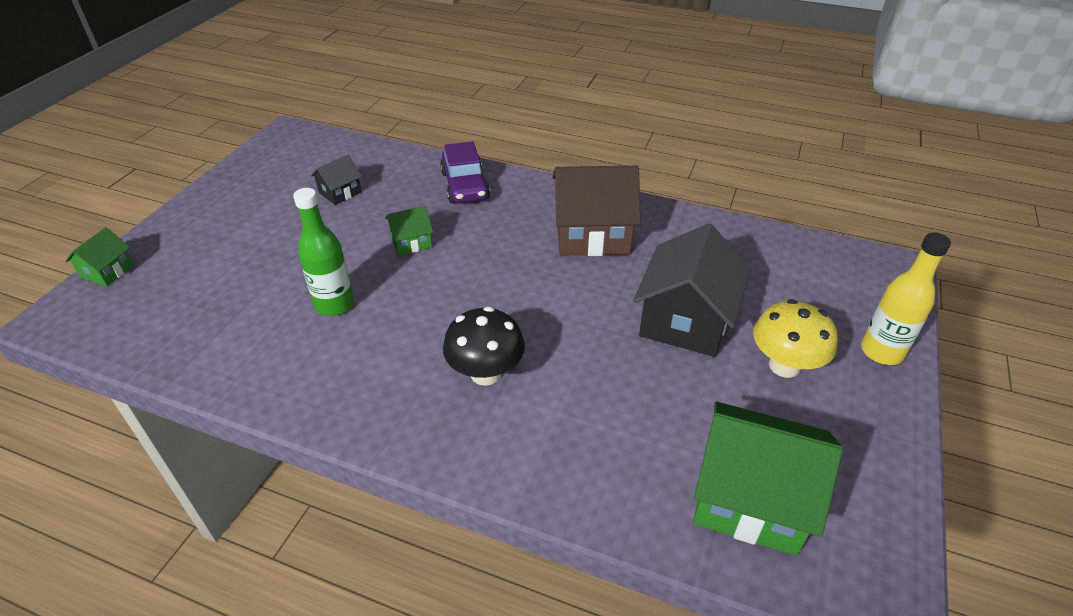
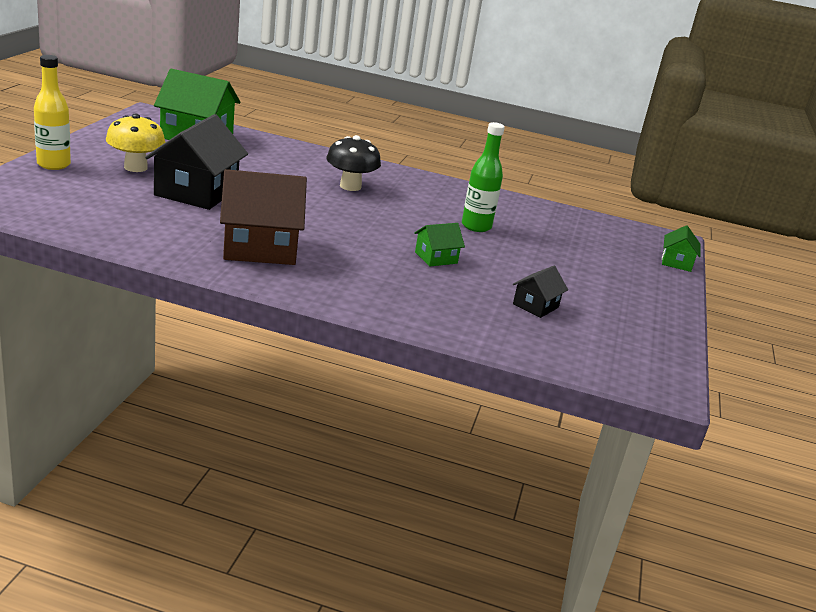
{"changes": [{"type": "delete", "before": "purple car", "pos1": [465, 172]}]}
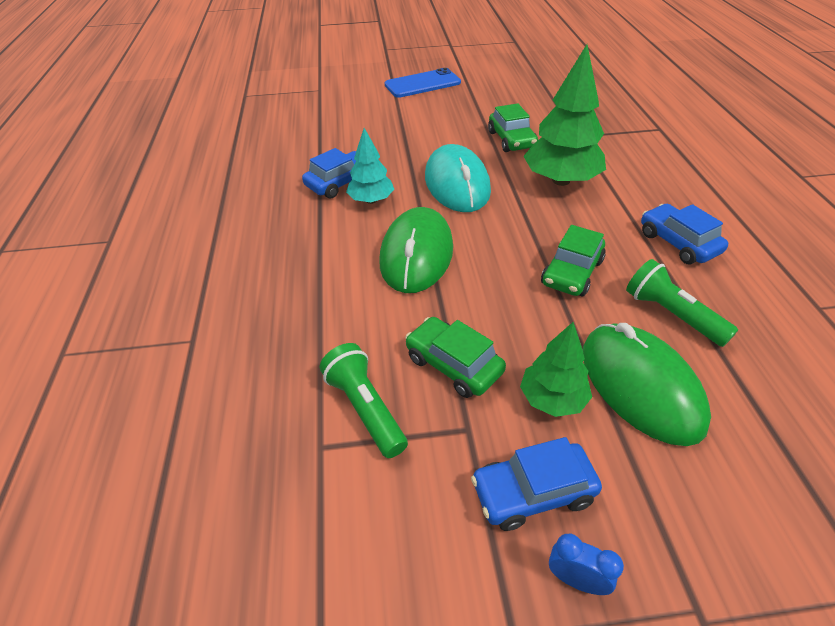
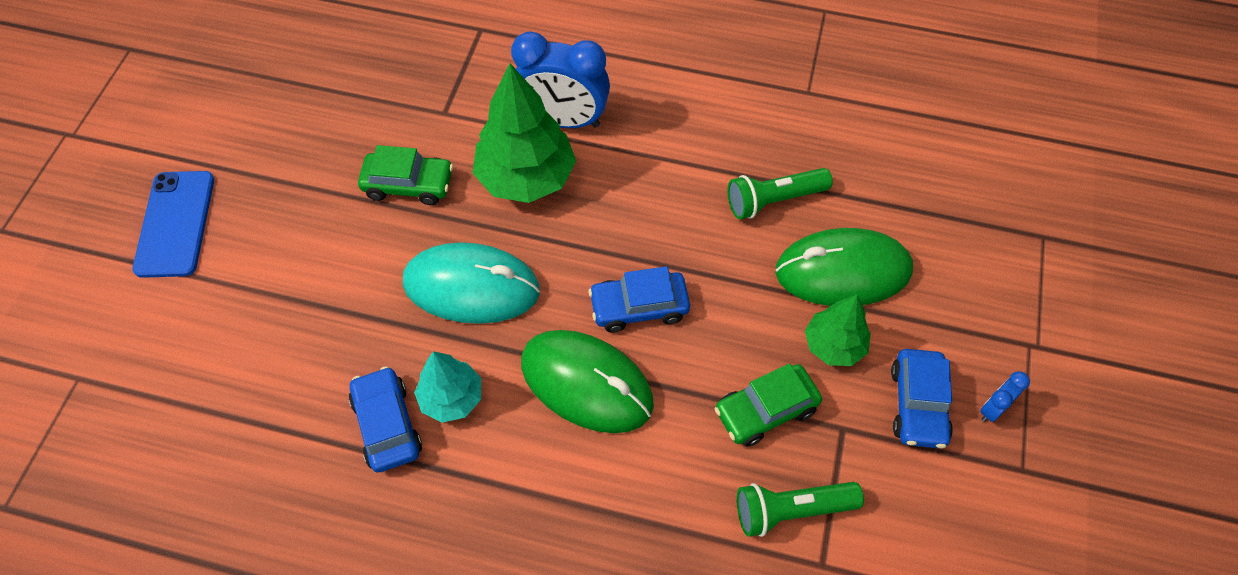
{"changes": [{"type": "move", "before": "blue car", "pos1": [684, 234], "pos2": [639, 299]}, {"type": "delete", "before": "green car", "pos1": [573, 260]}, {"type": "insert", "after": "blue clock", "pos2": [560, 80]}]}
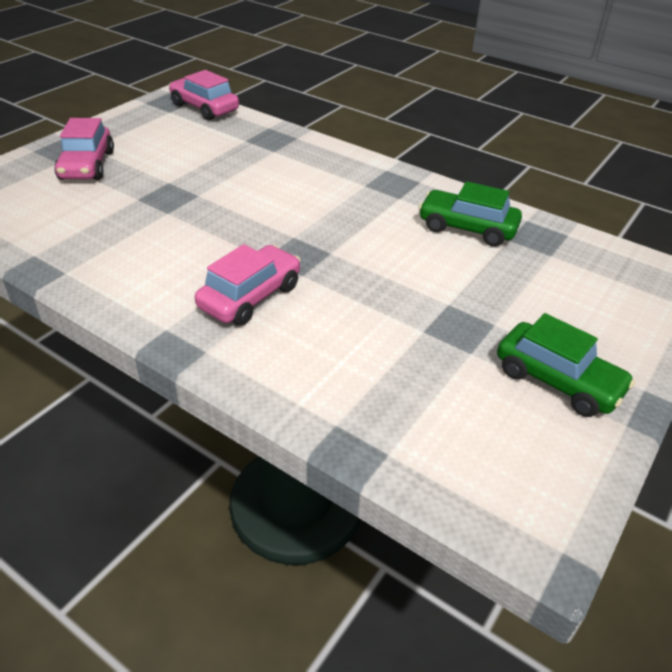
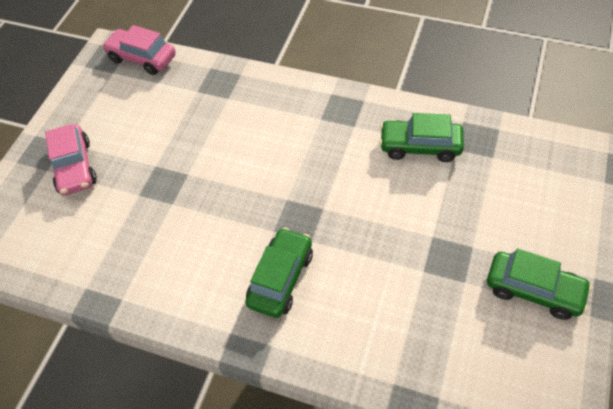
{"changes": [{"type": "recolor", "before": "pink car", "after": "green car", "pos1": [248, 285], "pos2": [279, 272]}]}
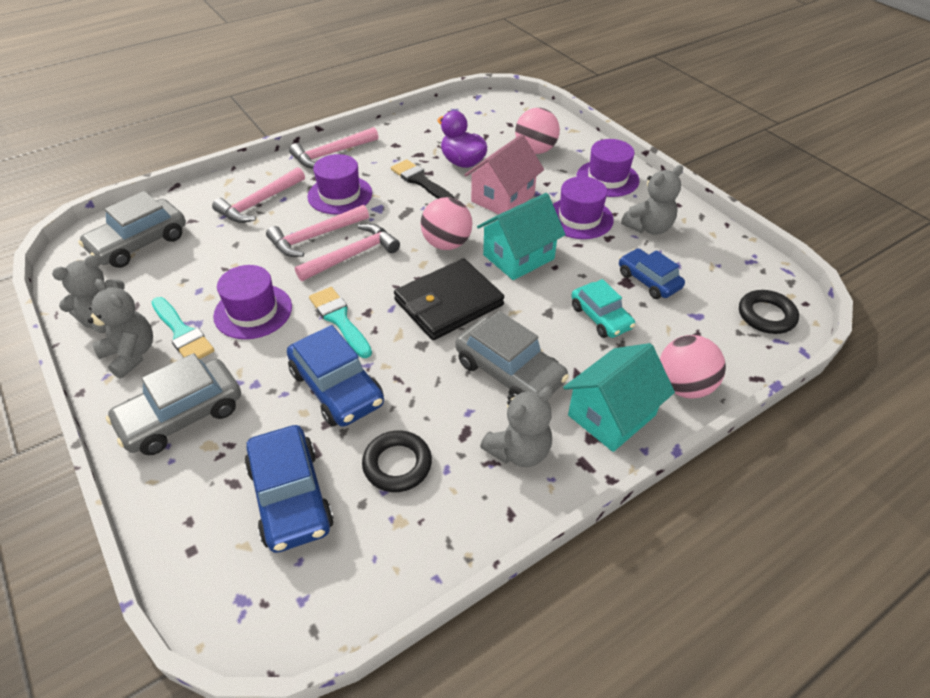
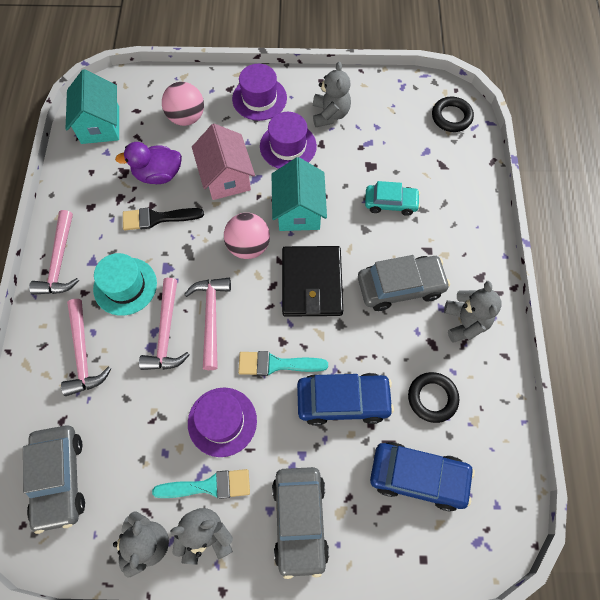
{"changes": [{"type": "recolor", "before": "purple hat", "after": "turquoise hat", "pos1": [339, 184], "pos2": [125, 284]}, {"type": "delete", "before": "blue car", "pos1": [652, 273]}, {"type": "delete", "before": "pink ball", "pos1": [693, 366]}, {"type": "move", "before": "turquoise house", "pos1": [619, 397], "pos2": [92, 106]}]}
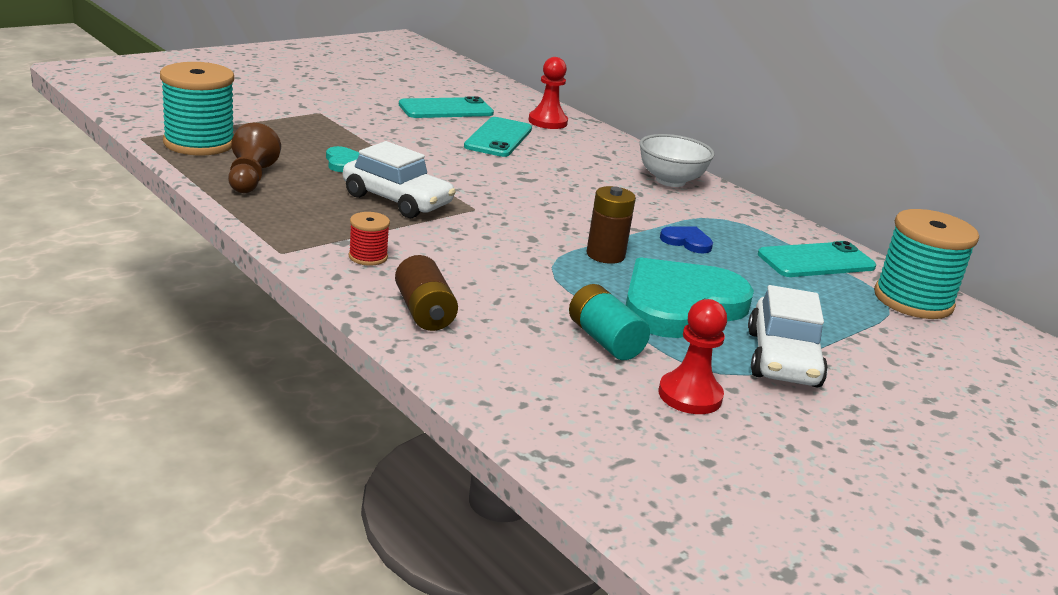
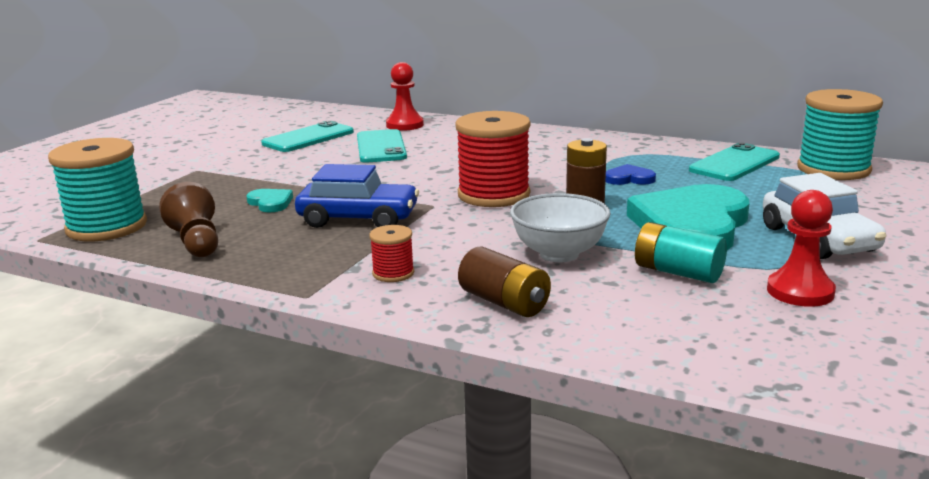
{"changes": [{"type": "move", "before": "white bowl", "pos1": [677, 160], "pos2": [560, 227]}, {"type": "recolor", "before": "white car", "after": "blue car", "pos1": [399, 179], "pos2": [357, 196]}, {"type": "insert", "after": "red spool", "pos2": [493, 159]}]}
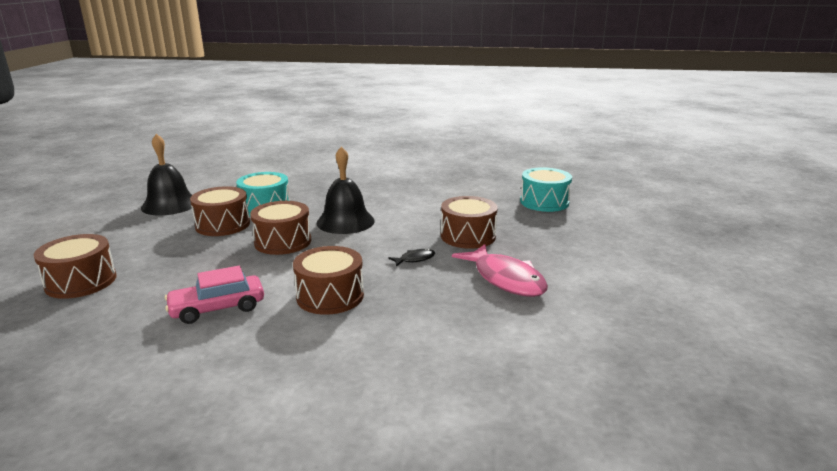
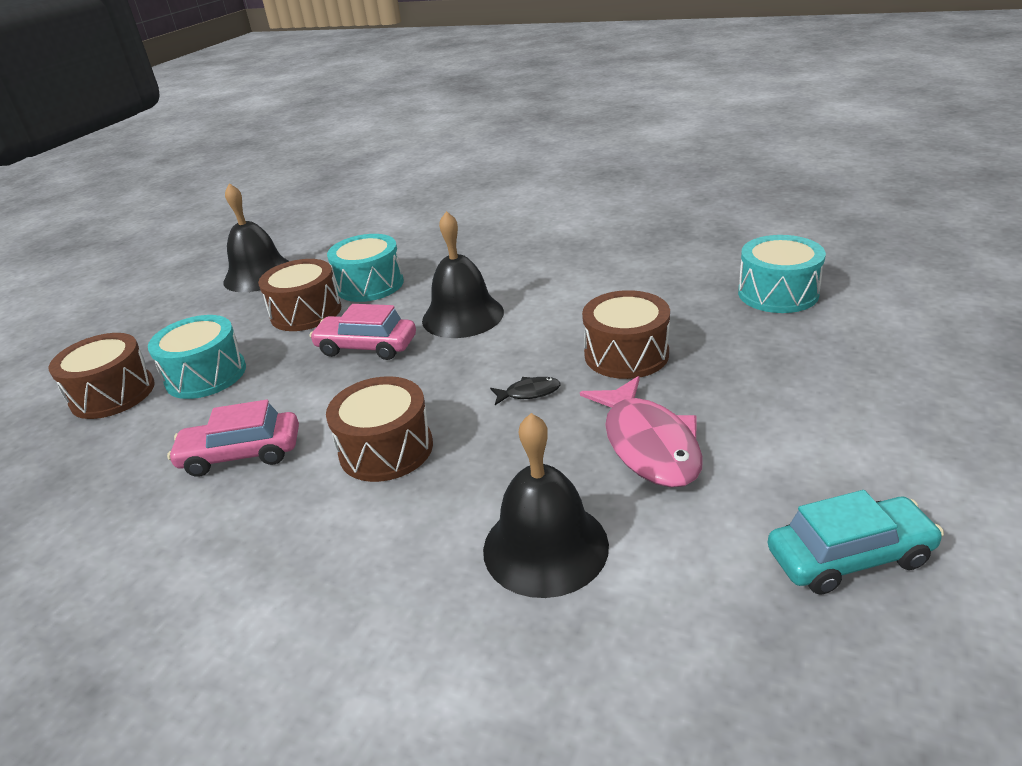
{"changes": [{"type": "replace", "before": "brown drum", "after": "pink car", "pos1": [280, 228], "pos2": [362, 332]}, {"type": "insert", "after": "turquoise drum", "pos2": [197, 357]}, {"type": "insert", "after": "black bell", "pos2": [546, 505]}, {"type": "insert", "after": "turquoise car", "pos2": [856, 542]}]}
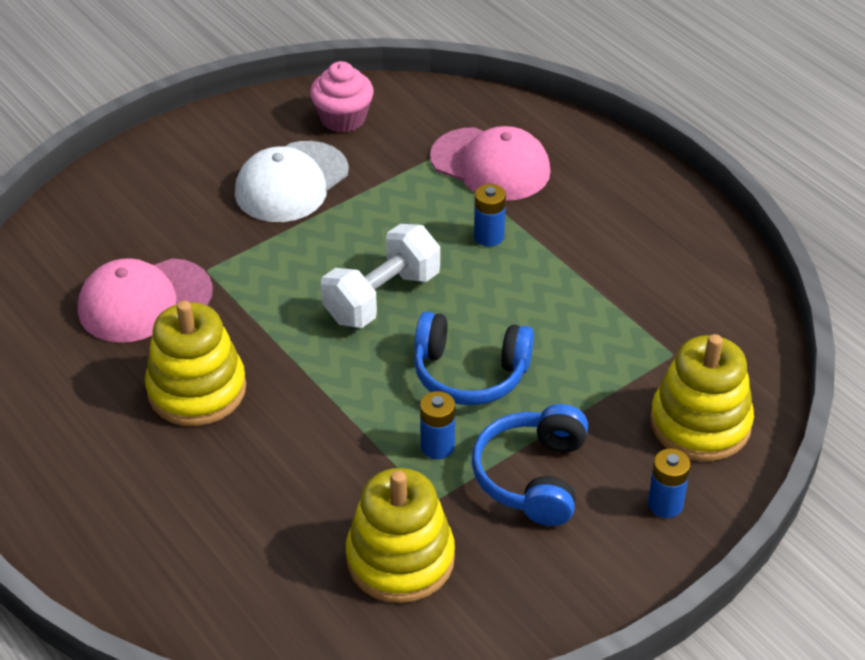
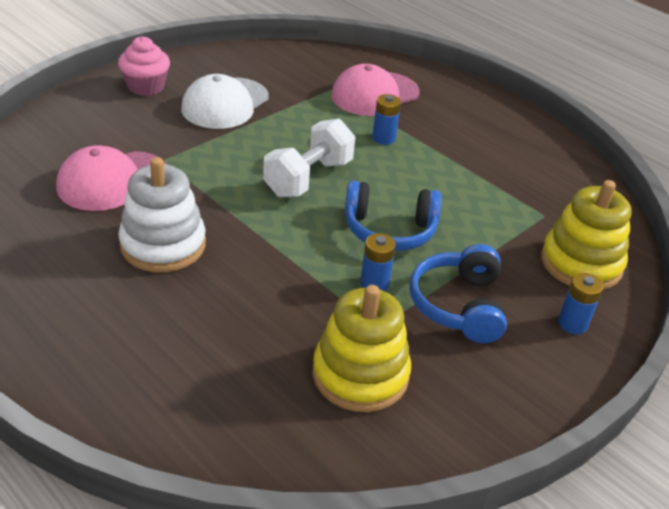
{"changes": [{"type": "move", "before": "pink cupcake", "pos1": [342, 97], "pos2": [144, 66]}, {"type": "rotate", "before": "pink cap", "pos1": [490, 163], "pos2": [375, 90], "turn": 120}, {"type": "recolor", "before": "yellow stacking toy", "after": "white stacking toy", "pos1": [195, 363], "pos2": [162, 214]}]}
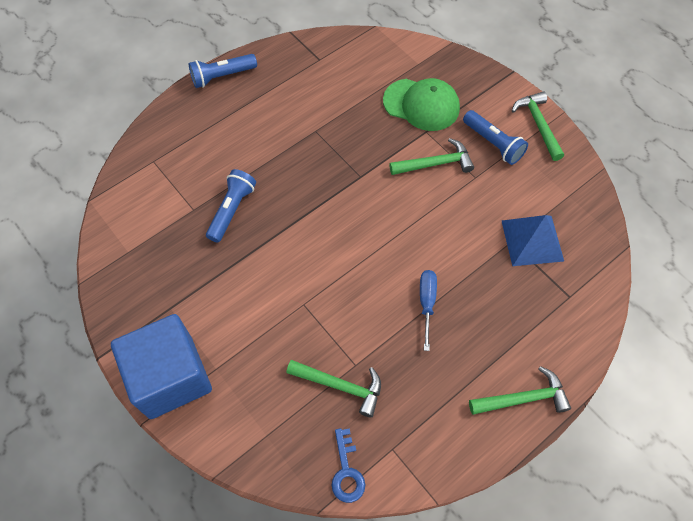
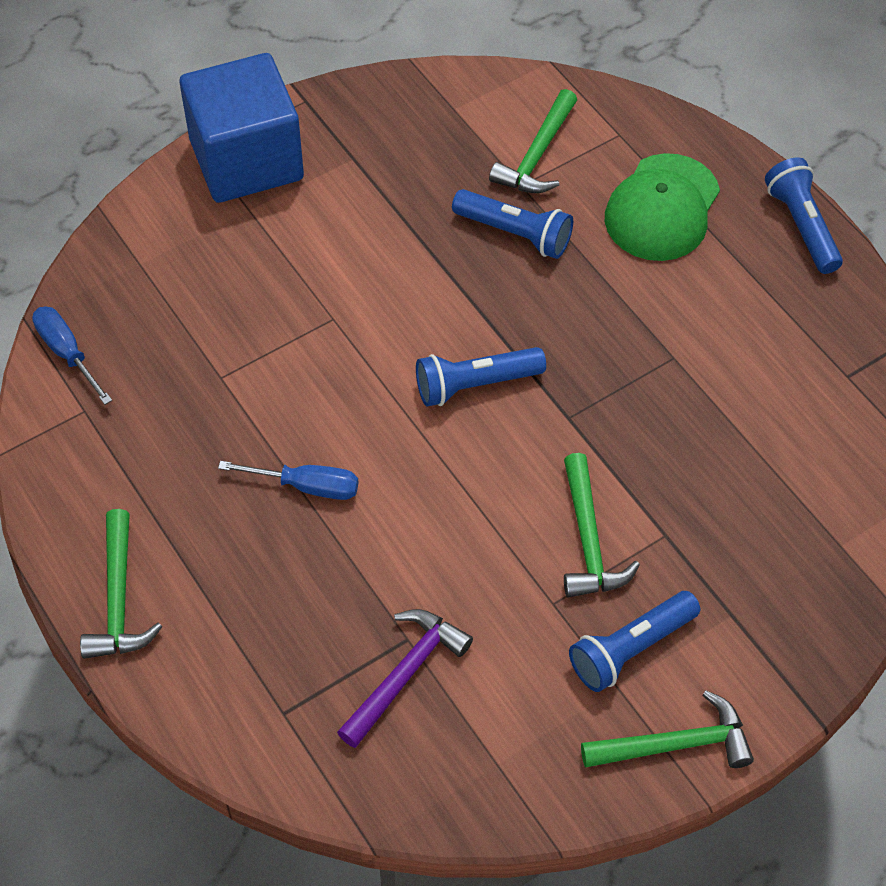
{"changes": [{"type": "move", "before": "green cap", "pos1": [421, 104], "pos2": [662, 207]}, {"type": "replace", "before": "blue pyramid", "after": "purple hammer", "pos1": [533, 240], "pos2": [405, 678]}, {"type": "move", "before": "green hammer", "pos1": [333, 388], "pos2": [533, 141]}, {"type": "replace", "before": "blue key", "after": "blue screwdriver", "pos1": [348, 465], "pos2": [72, 356]}, {"type": "insert", "after": "blue flashlight", "pos2": [481, 376]}]}
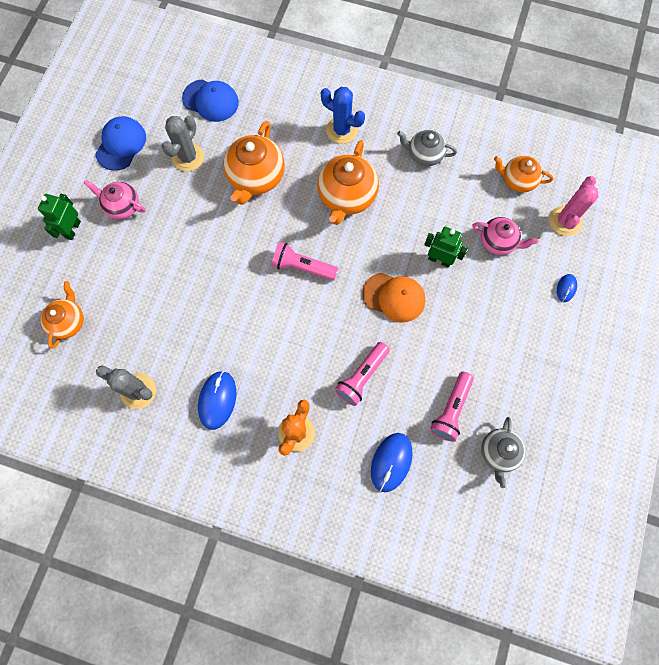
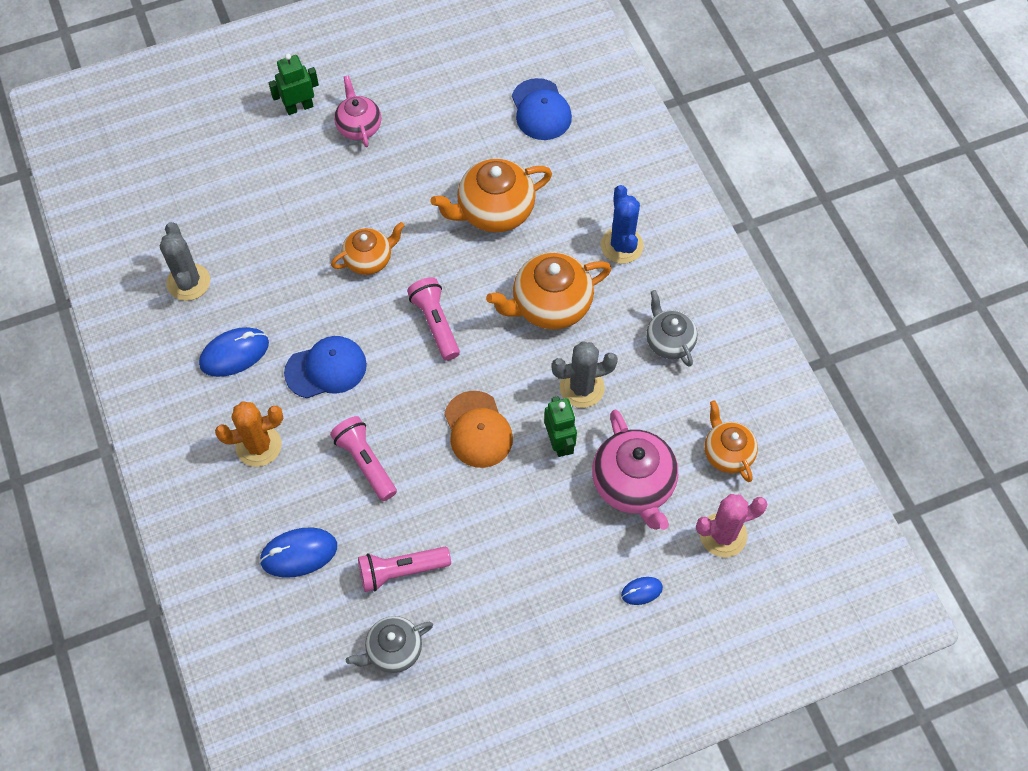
{"changes": [{"type": "move", "before": "grey cactus", "pos1": [183, 143], "pos2": [584, 374]}, {"type": "move", "before": "blue cap", "pos1": [120, 143], "pos2": [325, 367]}, {"type": "resize", "before": "pink teapot", "pos1": [505, 236], "pos2": [635, 469], "scale": 1.6}, {"type": "move", "before": "orange teapot", "pos1": [62, 315], "pos2": [368, 248]}, {"type": "rotate", "before": "pink flashlight", "pos1": [362, 374], "pos2": [363, 458], "turn": 60}]}
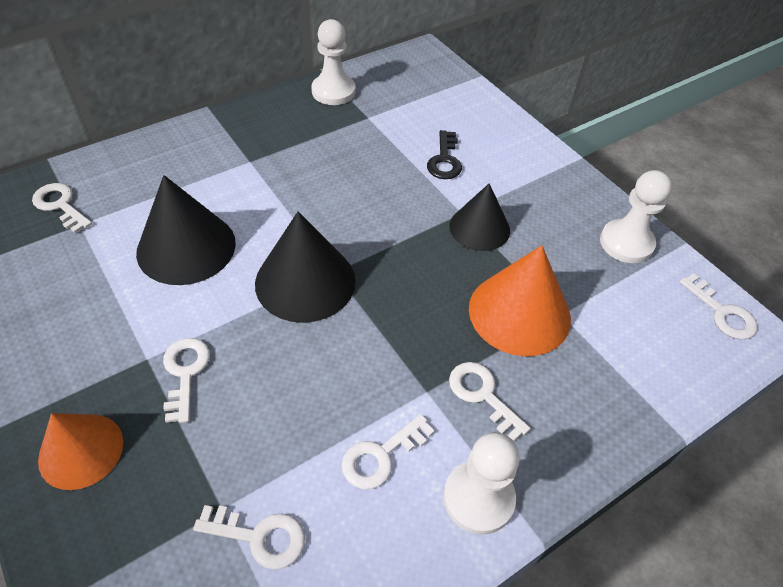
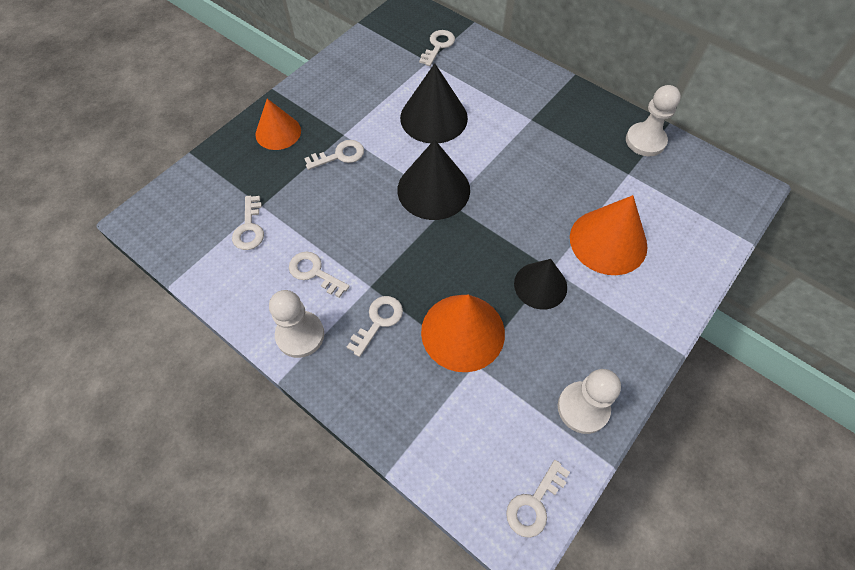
{"changes": [{"type": "replace", "before": "black key", "after": "orange cone", "pos1": [444, 154], "pos2": [609, 235]}]}
